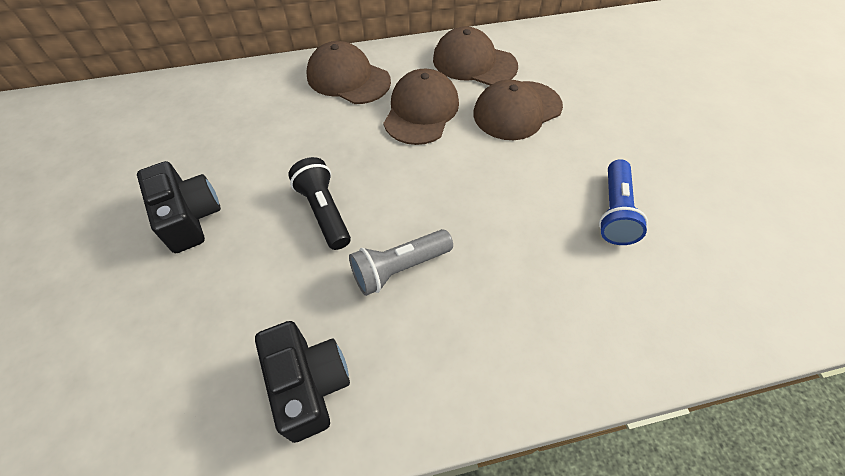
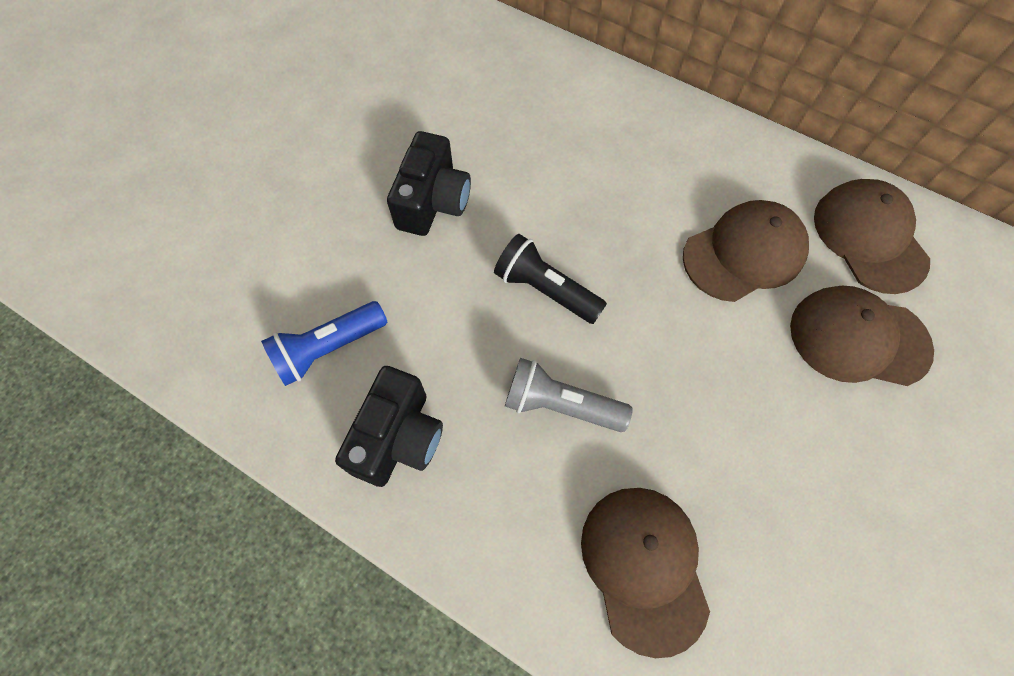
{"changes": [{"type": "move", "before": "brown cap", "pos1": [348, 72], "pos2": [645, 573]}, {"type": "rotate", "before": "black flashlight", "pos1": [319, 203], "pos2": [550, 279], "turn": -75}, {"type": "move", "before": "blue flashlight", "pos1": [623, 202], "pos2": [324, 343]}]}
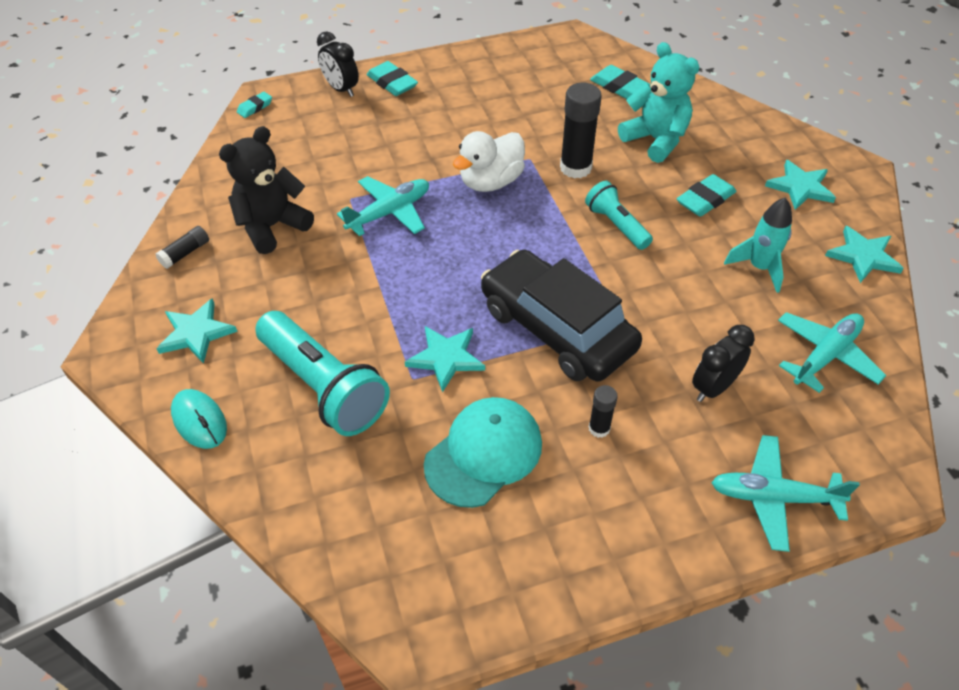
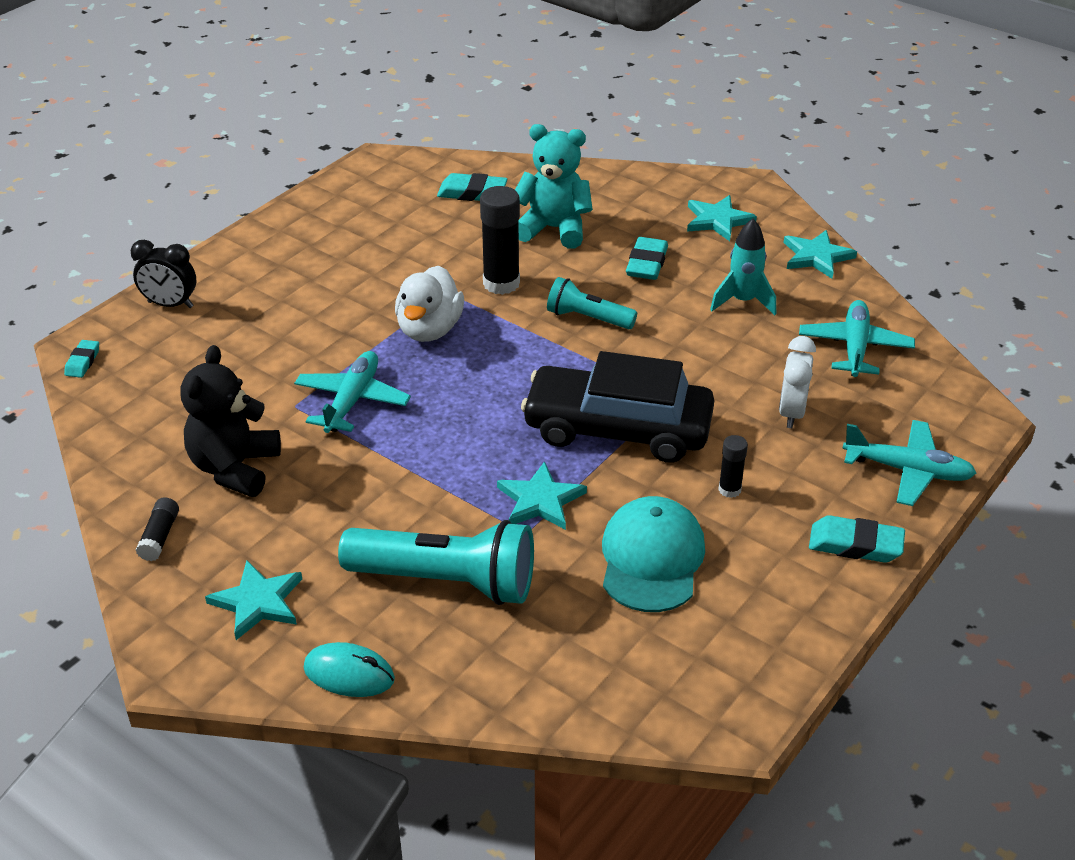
{"changes": [{"type": "move", "before": "turquoise eraser", "pos1": [392, 78], "pos2": [857, 539]}, {"type": "recolor", "before": "black clock", "after": "white clock", "pos1": [723, 363], "pos2": [797, 382]}, {"type": "rotate", "before": "turquoise plane", "pos1": [785, 493], "pos2": [909, 463], "turn": -135}]}
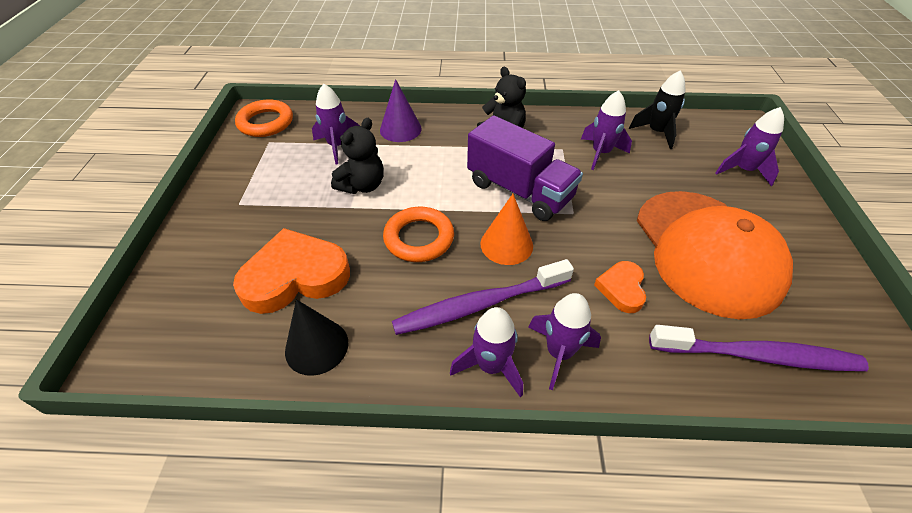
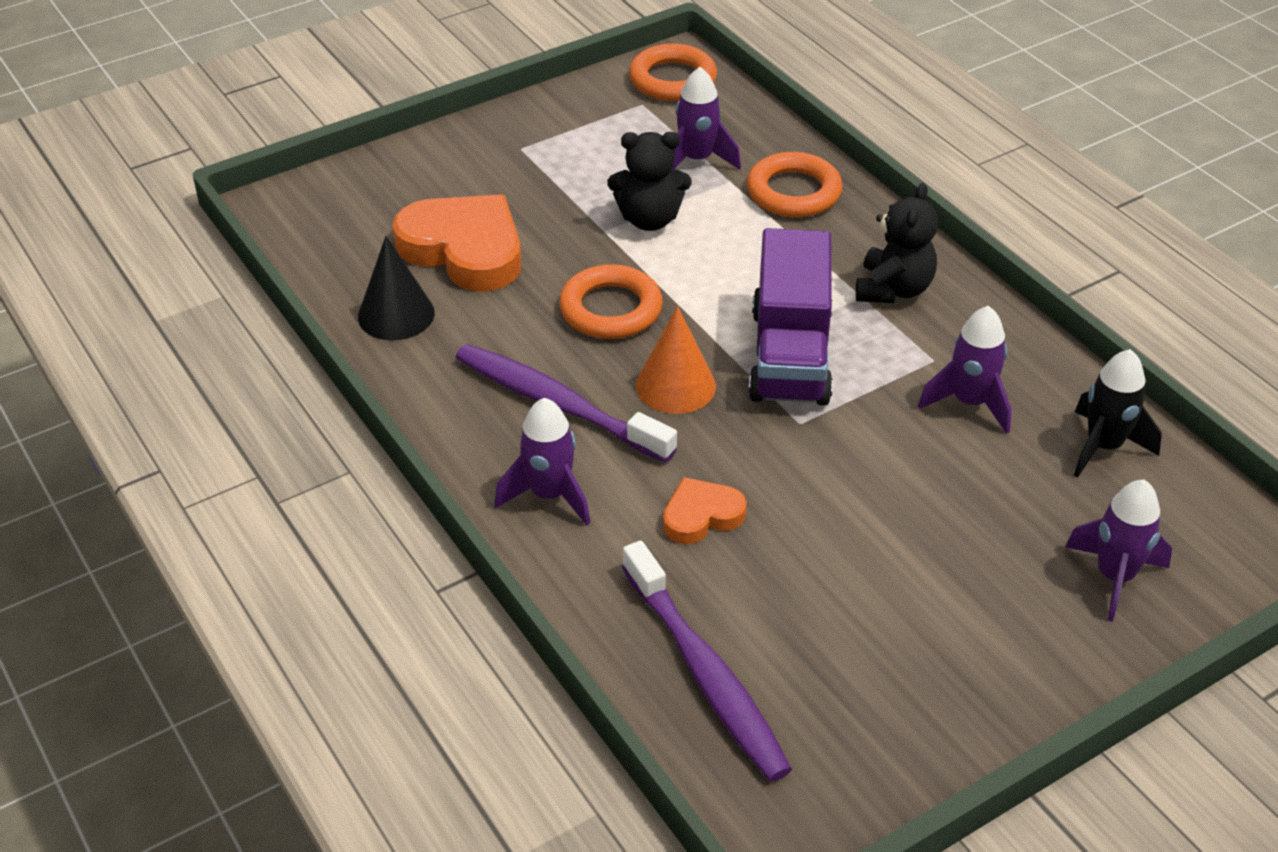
{"changes": [{"type": "replace", "before": "purple cone", "after": "orange ring", "pos1": [401, 110], "pos2": [795, 184]}, {"type": "delete", "before": "orange cap", "pos1": [715, 255]}, {"type": "delete", "before": "purple rocket", "pos1": [486, 352]}]}
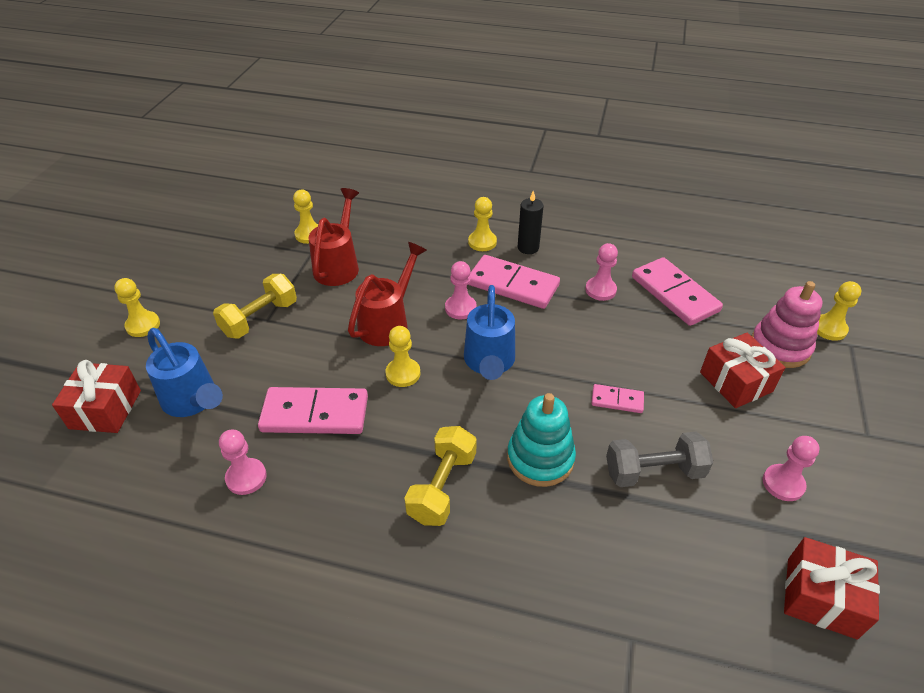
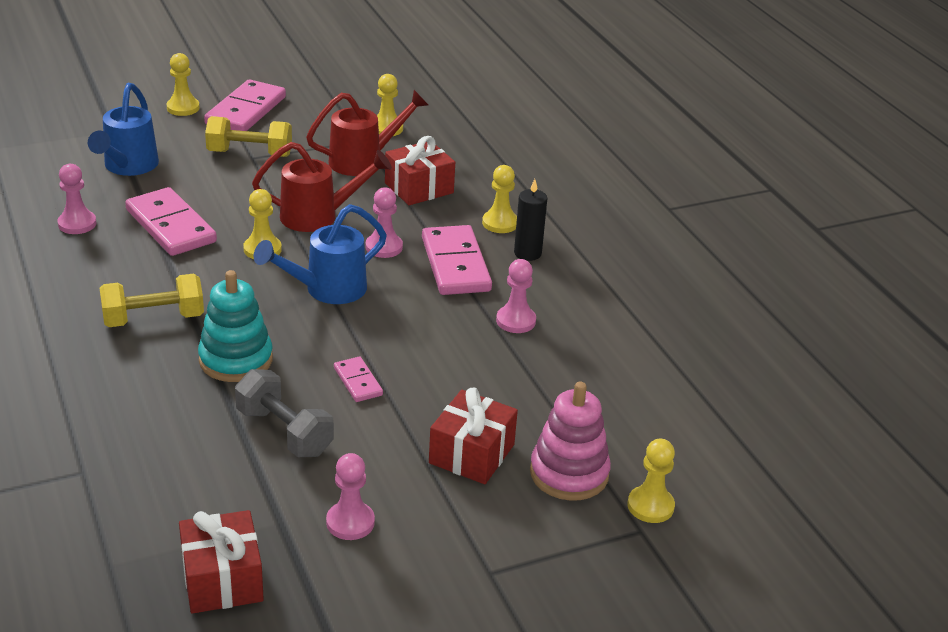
{"changes": [{"type": "move", "before": "pink domino", "pos1": [677, 291], "pos2": [245, 105]}, {"type": "move", "before": "red gift", "pos1": [96, 396], "pos2": [420, 170]}]}
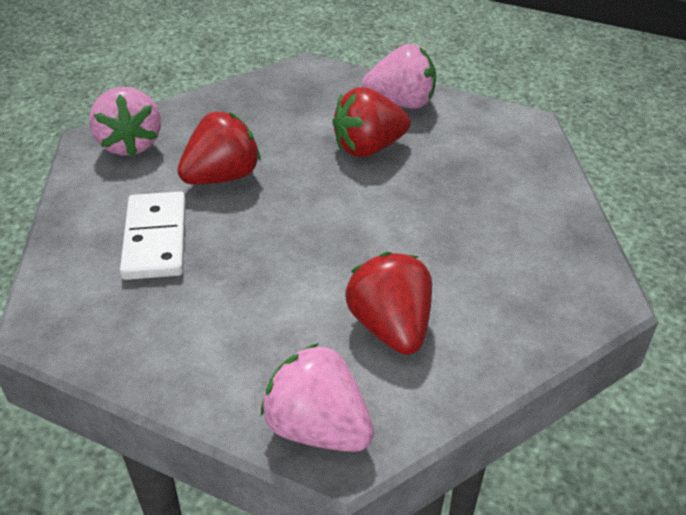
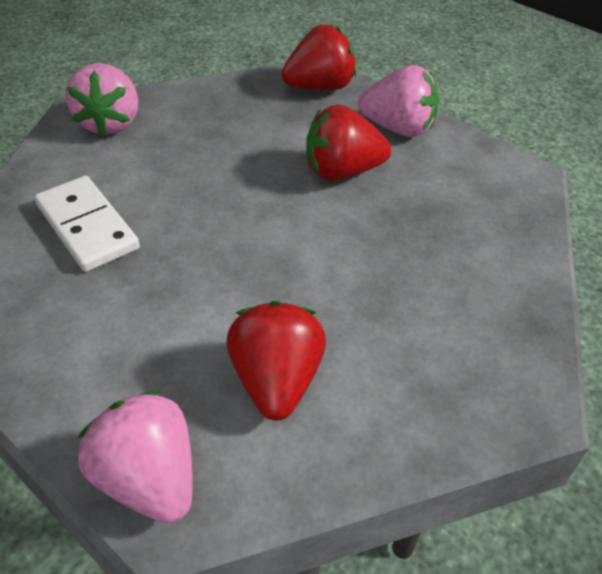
{"changes": [{"type": "move", "before": "red strawberry", "pos1": [219, 148], "pos2": [319, 57]}, {"type": "rotate", "before": "white domino", "pos1": [153, 235], "pos2": [87, 224], "turn": -45}]}
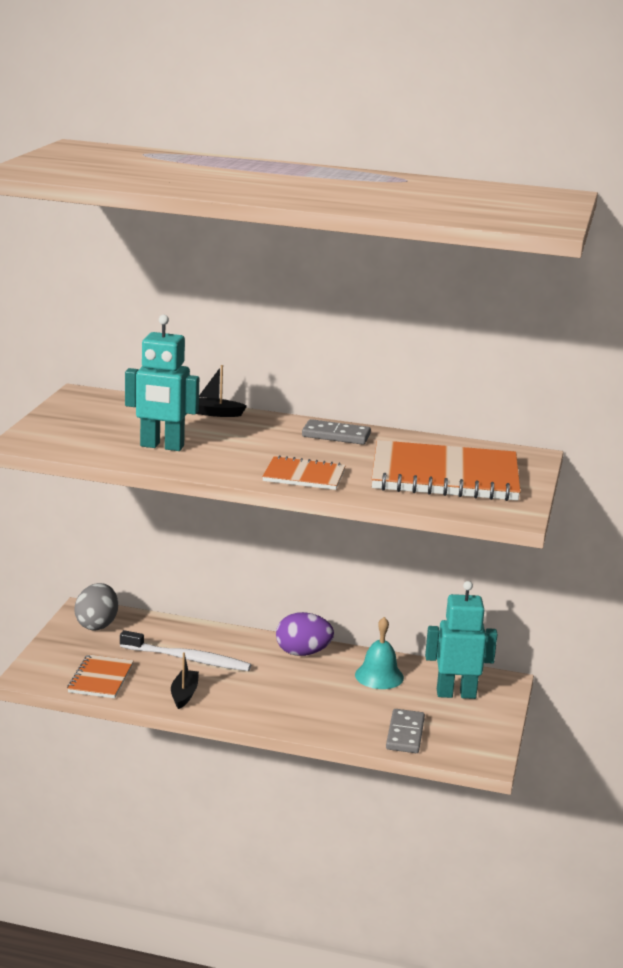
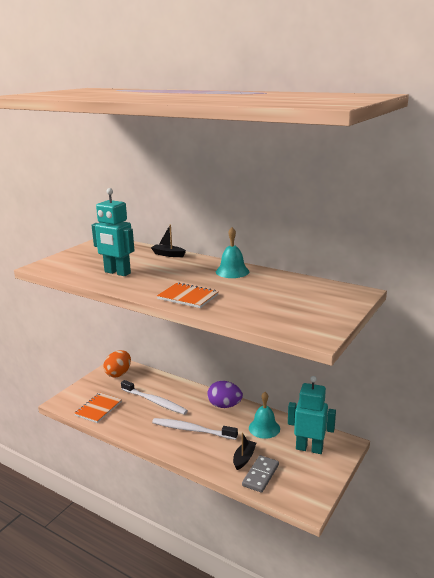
{"changes": [{"type": "replace", "before": "grey domino", "after": "turquoise bell", "pos1": [336, 432], "pos2": [232, 252]}, {"type": "delete", "before": "orange notebook", "pos1": [446, 470]}, {"type": "recolor", "before": "grey egg", "after": "orange egg", "pos1": [96, 606], "pos2": [117, 364]}, {"type": "move", "before": "black boat", "pos1": [185, 680], "pos2": [244, 451]}, {"type": "insert", "after": "white toothbrush", "pos2": [195, 429]}]}
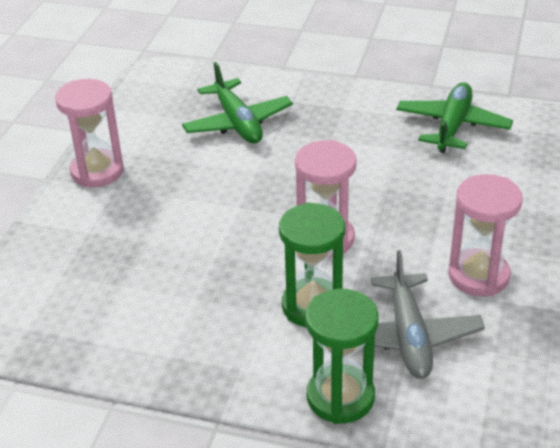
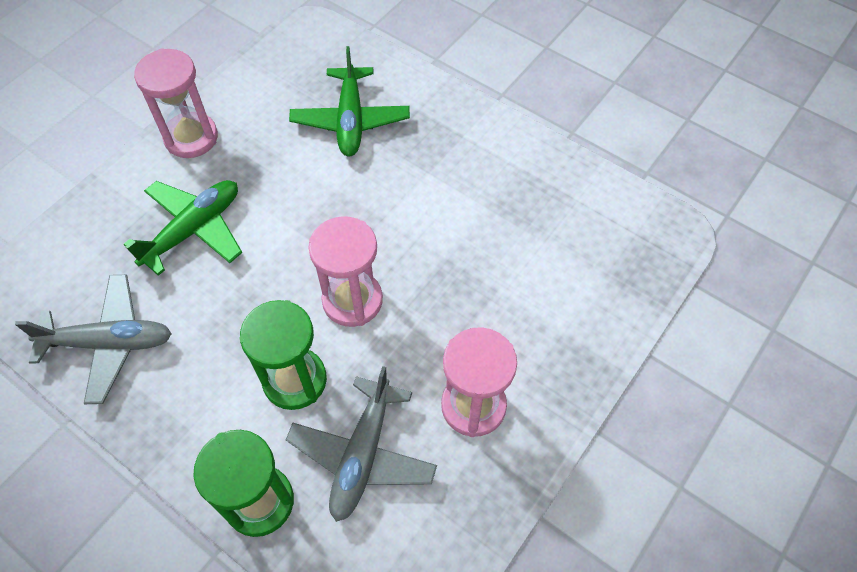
{"changes": [{"type": "move", "before": "green plane", "pos1": [454, 118], "pos2": [183, 228]}, {"type": "insert", "after": "grey plane", "pos2": [93, 339]}]}
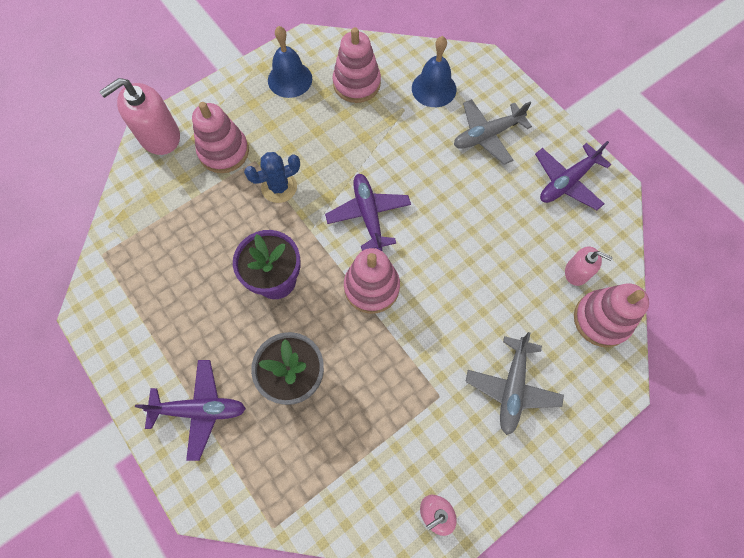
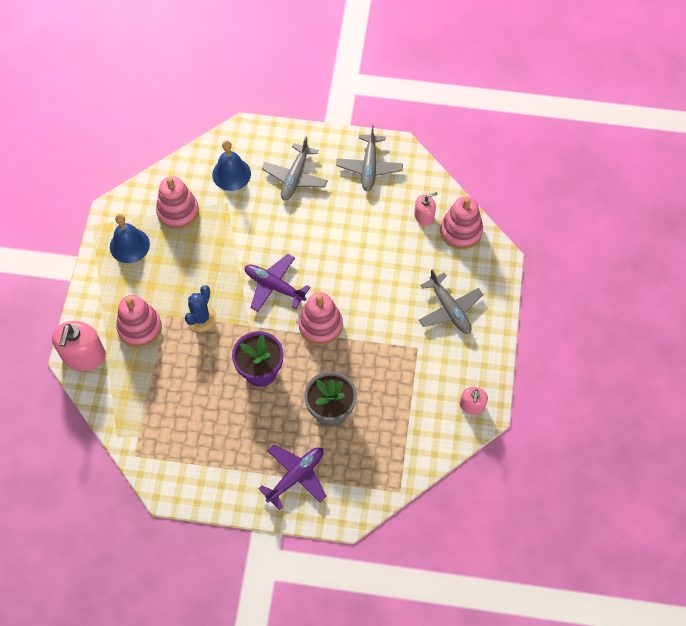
{"changes": [{"type": "recolor", "before": "purple plane", "after": "grey plane", "pos1": [573, 175], "pos2": [369, 158]}]}
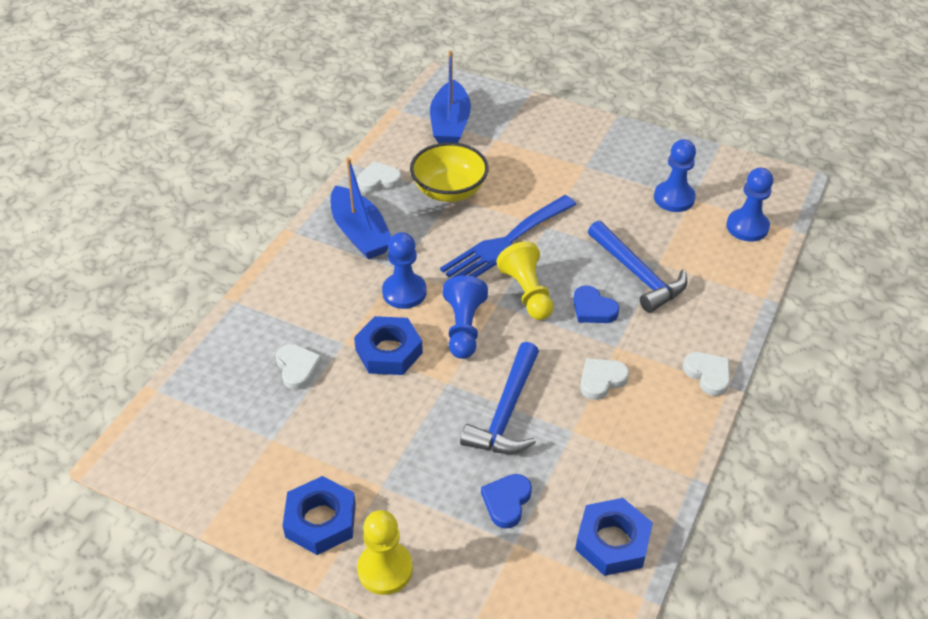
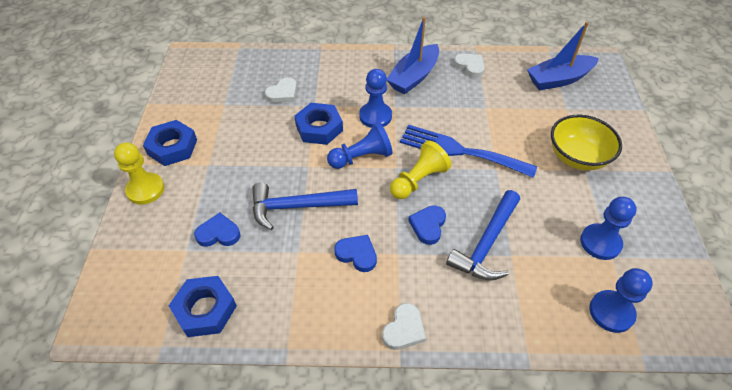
{"changes": [{"type": "move", "before": "yellow bowl", "pos1": [449, 172], "pos2": [586, 142]}, {"type": "recolor", "before": "white heart", "after": "blue heart", "pos1": [604, 379], "pos2": [355, 253]}]}
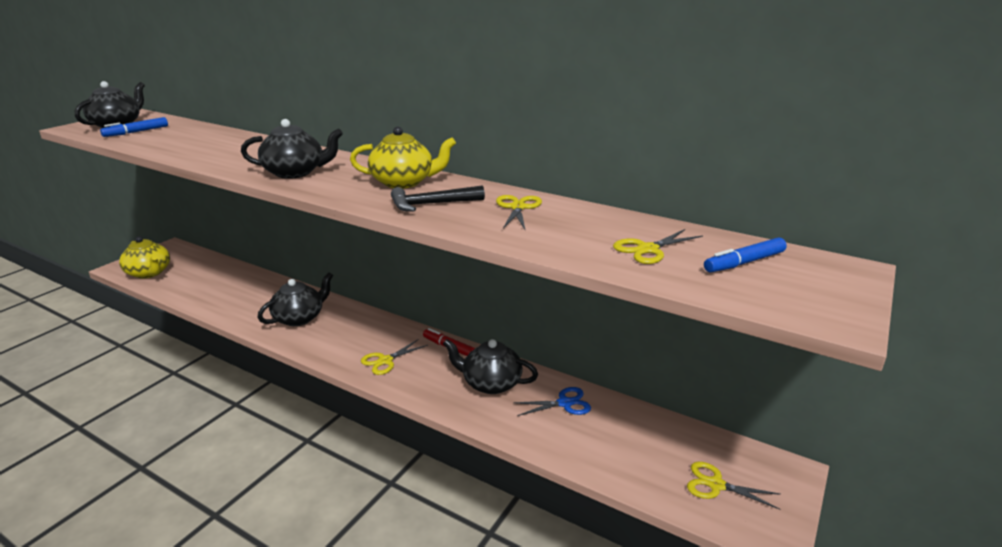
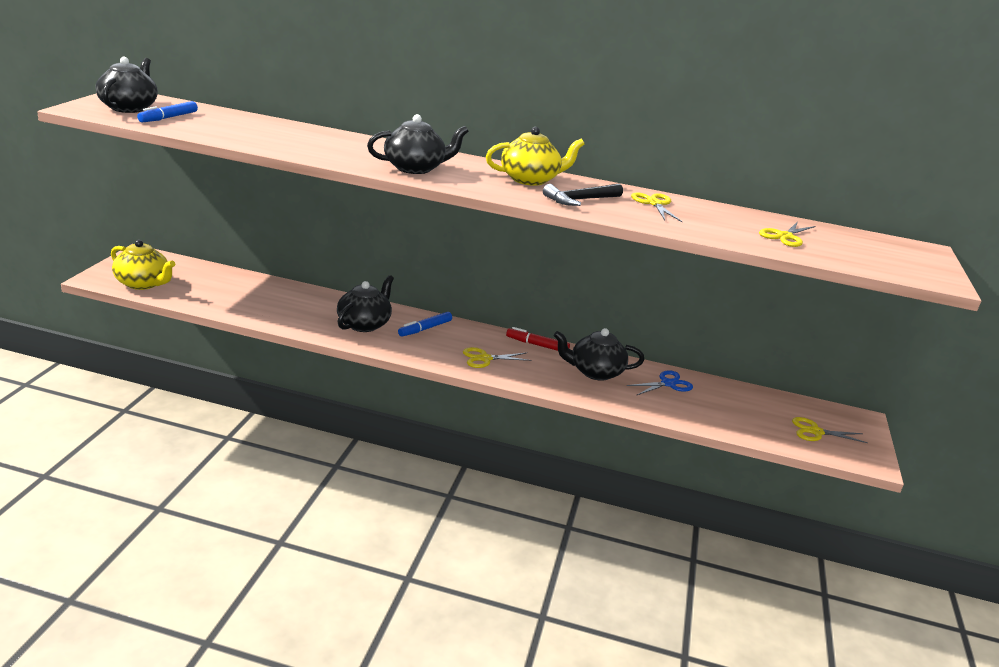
{"changes": [{"type": "move", "before": "blue marker", "pos1": [745, 255], "pos2": [425, 324]}, {"type": "rotate", "before": "yellow scissors", "pos1": [394, 357], "pos2": [497, 357], "turn": 45}]}
